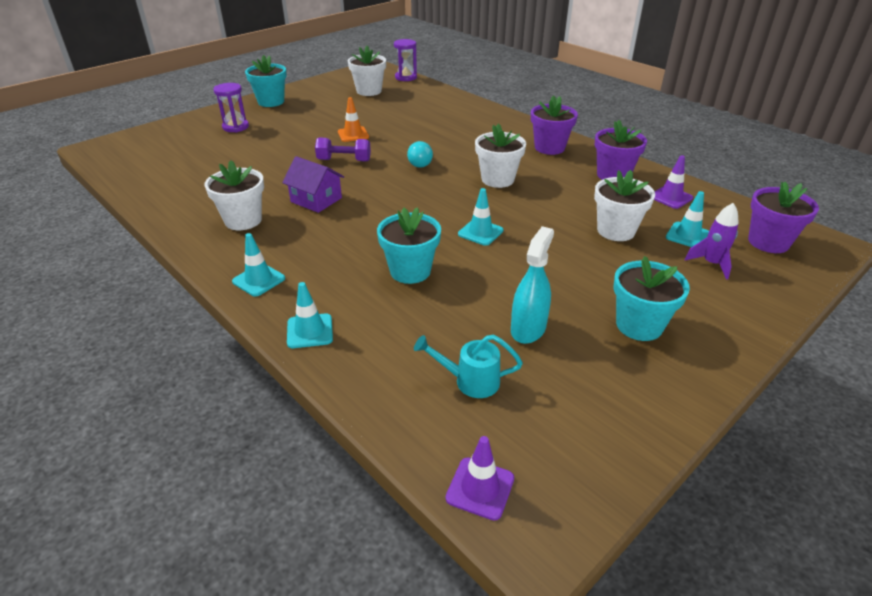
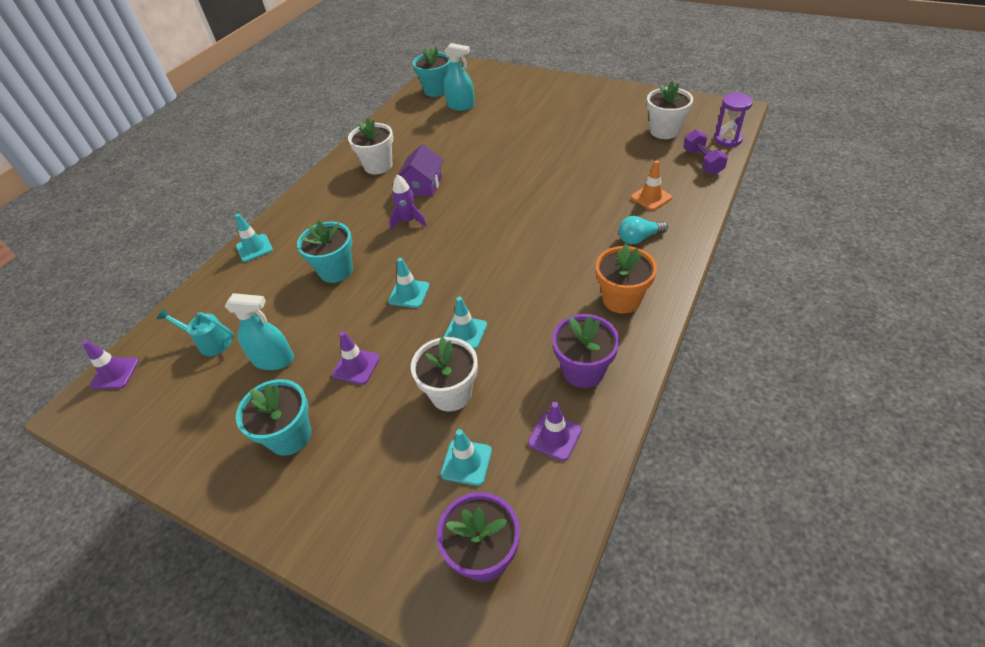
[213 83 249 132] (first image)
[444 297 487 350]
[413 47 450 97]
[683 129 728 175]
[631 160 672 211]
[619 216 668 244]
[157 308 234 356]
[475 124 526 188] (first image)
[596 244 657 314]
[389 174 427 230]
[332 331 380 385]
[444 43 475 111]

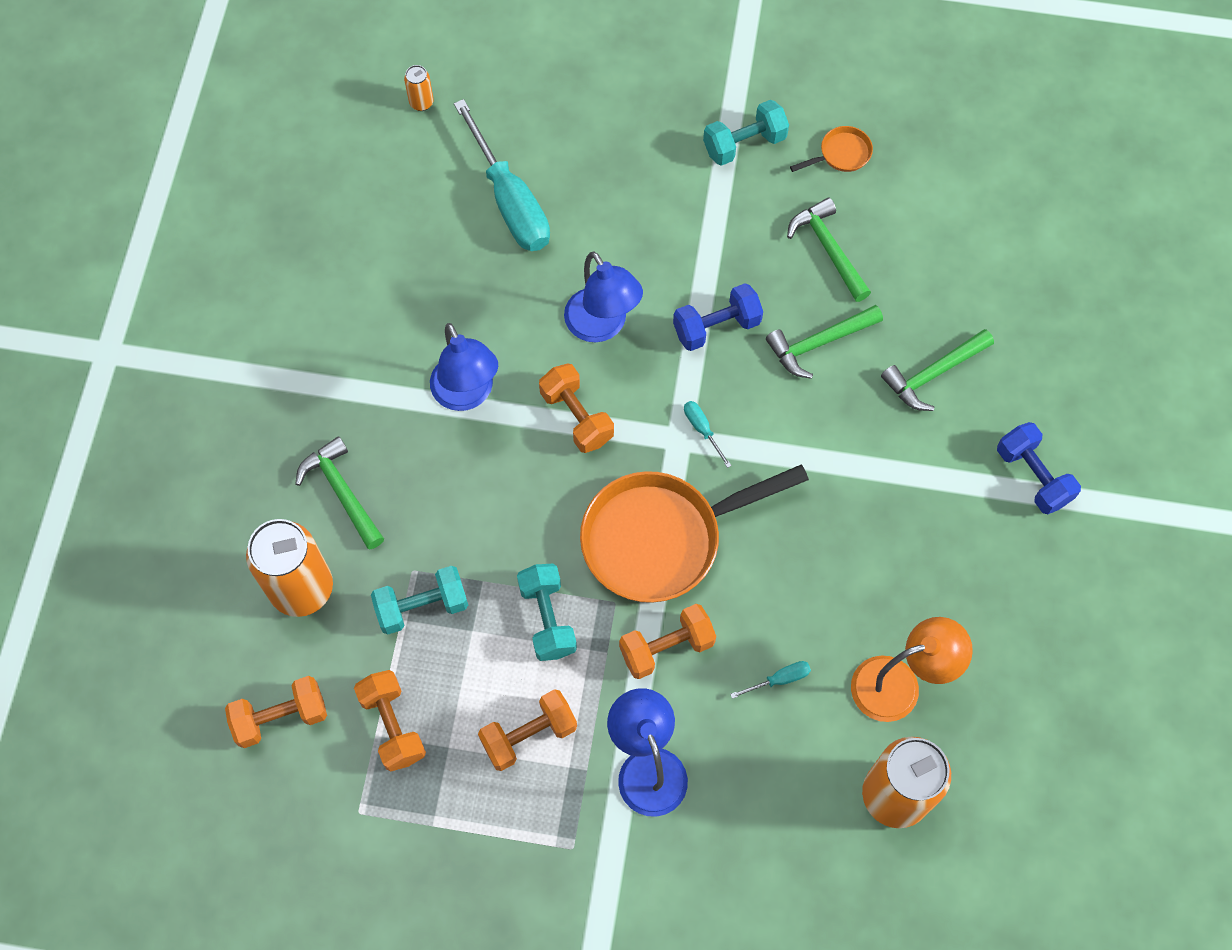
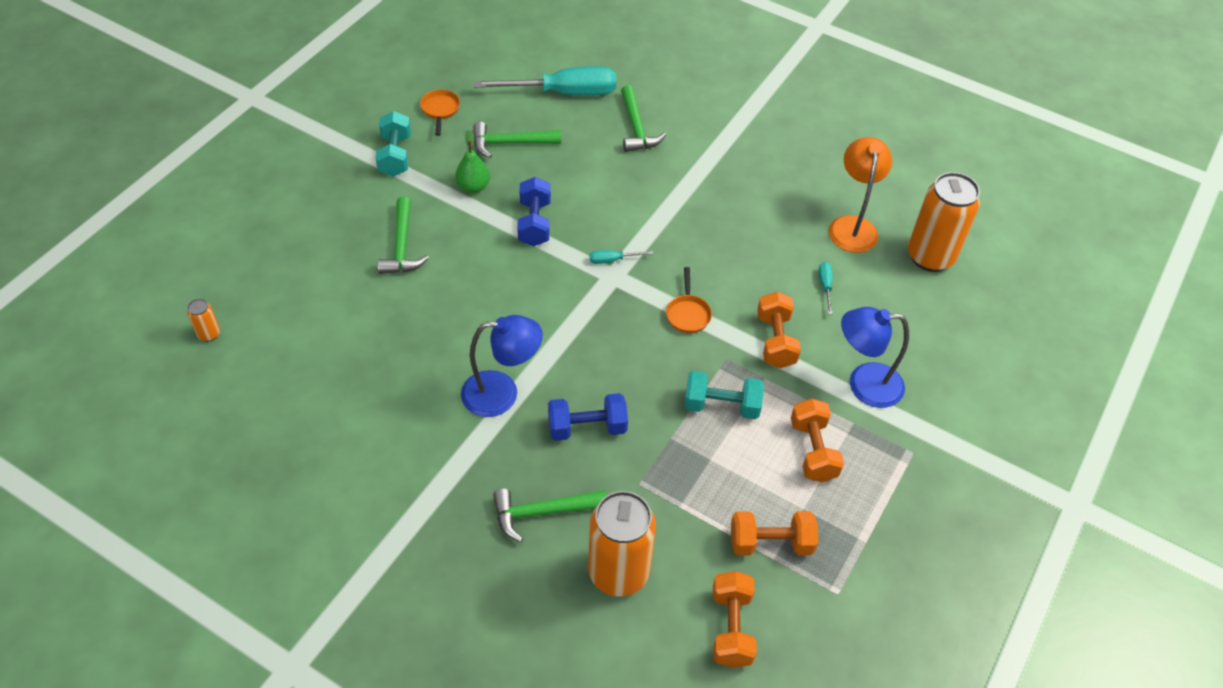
[371 566 468 634] (first image)
[474 66 616 95]
[539 363 614 453] (first image)
[564 252 643 342] (first image)
[666 267 712 333]
[378 197 429 274]
[548 393 628 441]
[455 130 490 193]

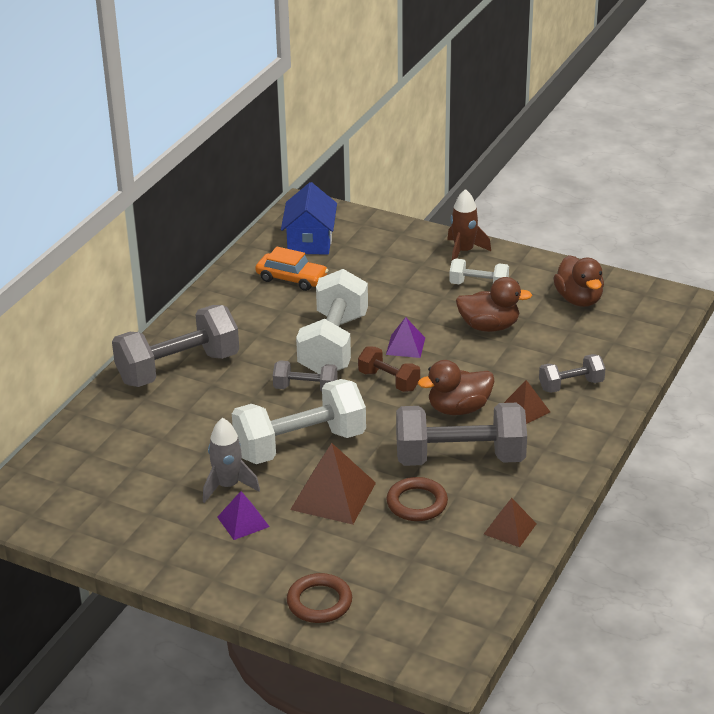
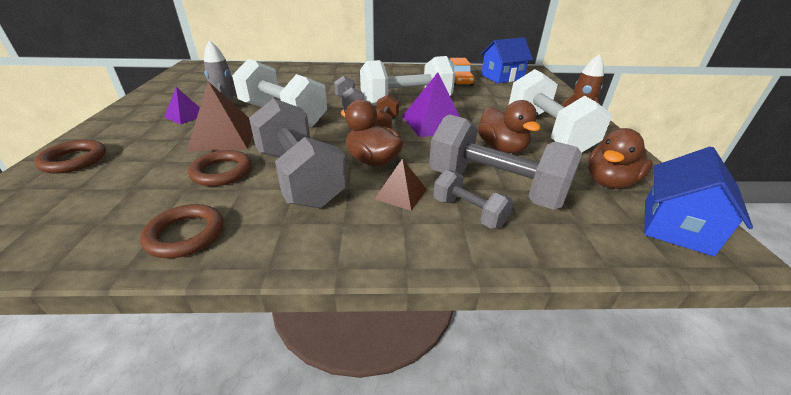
[429 114 582 210]
[402 72 460 137]
[508 69 612 153]
[140 204 223 258]
[644 146 753 256]

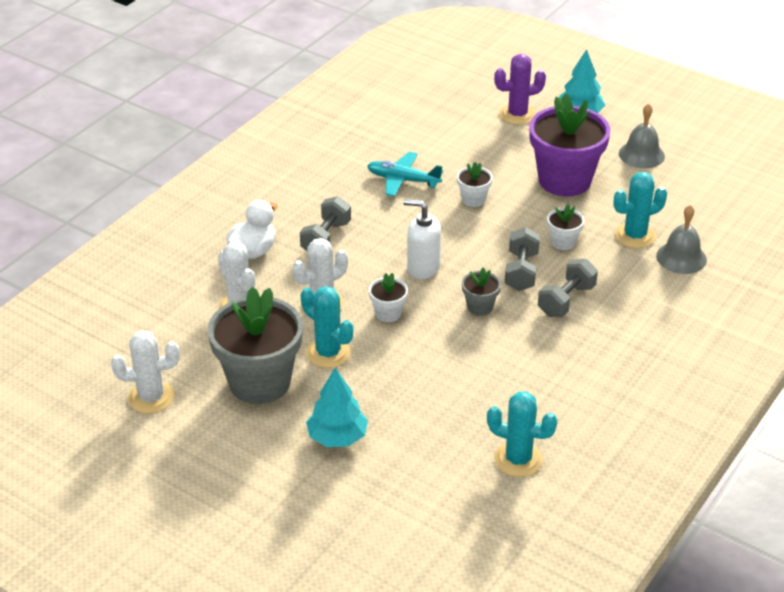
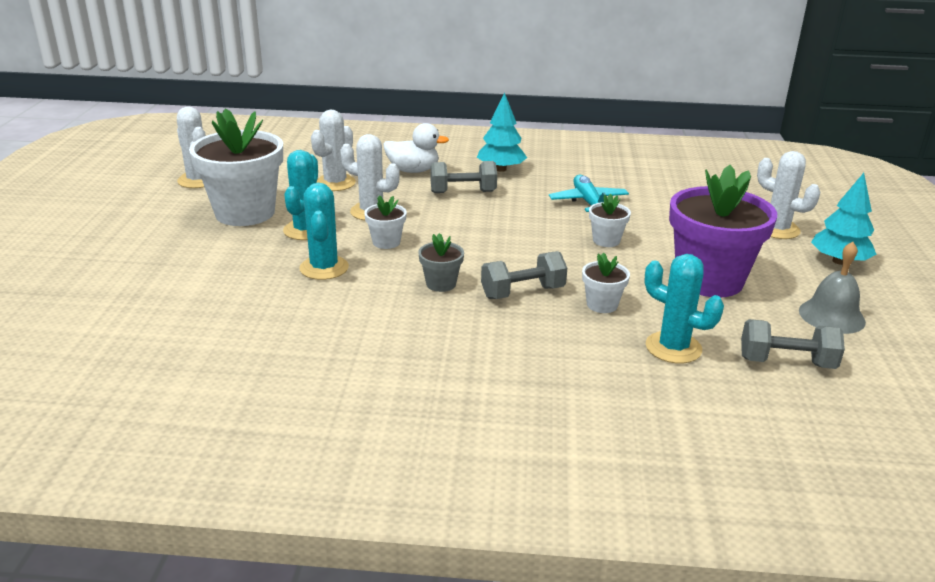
[189 108 283 226]
[477 92 527 172]
[403 199 441 279] (first image)
[299 183 349 280]
[757 151 821 239]
[741 319 845 369]
[656 205 707 274] (first image)

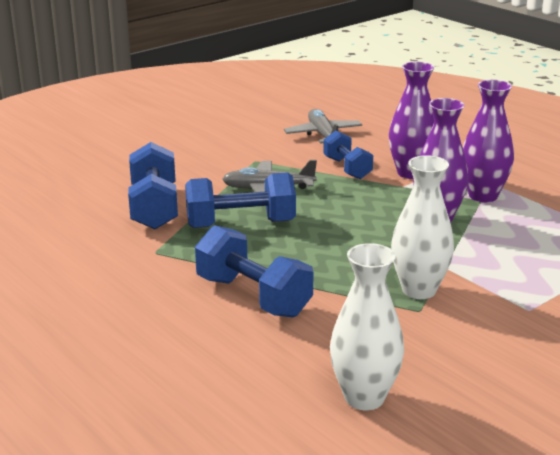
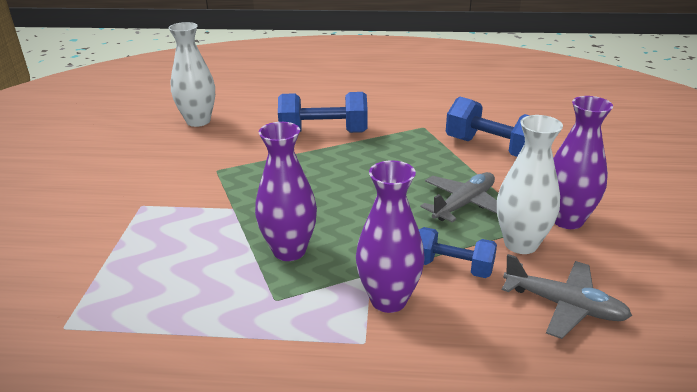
[185 172 296 228] (first image)
[497 115 563 254]
[553 96 613 229]

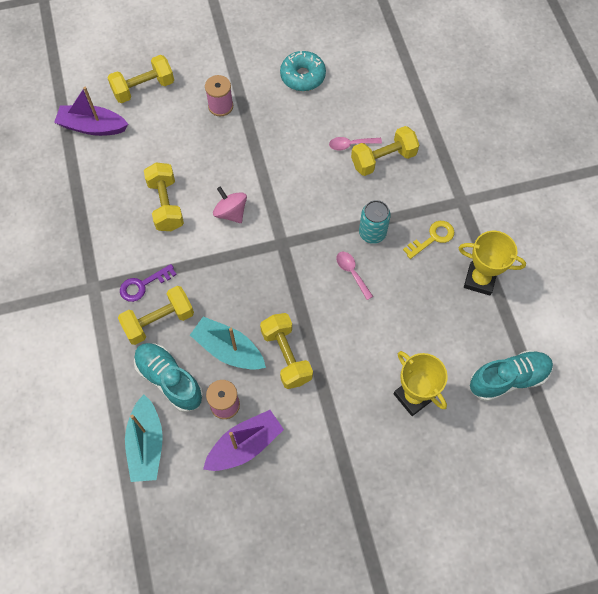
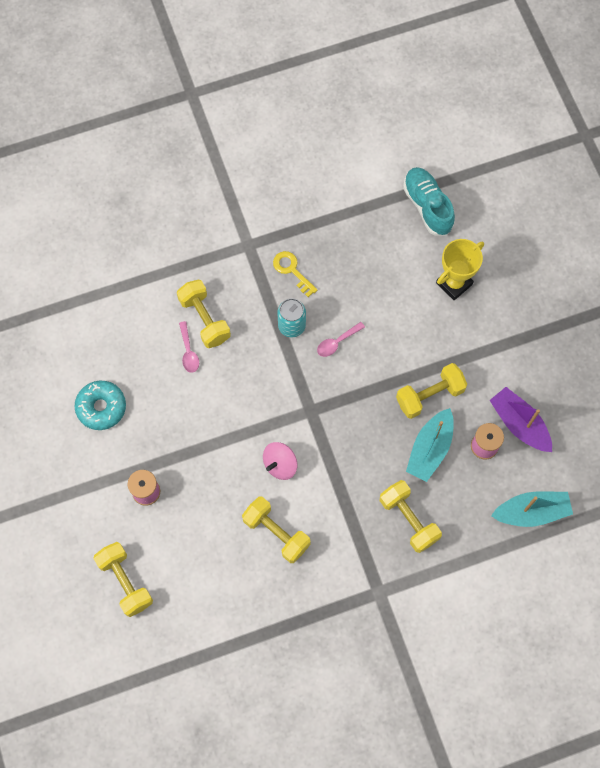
[54 87 128 136] (first image)
[120 264 177 302] (first image)
[134 343 203 412] (first image)
[242 497 311 563]
[459 231 526 296] (first image)

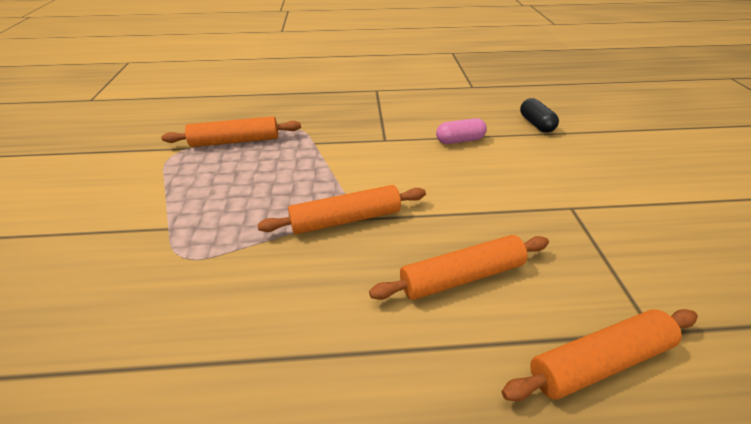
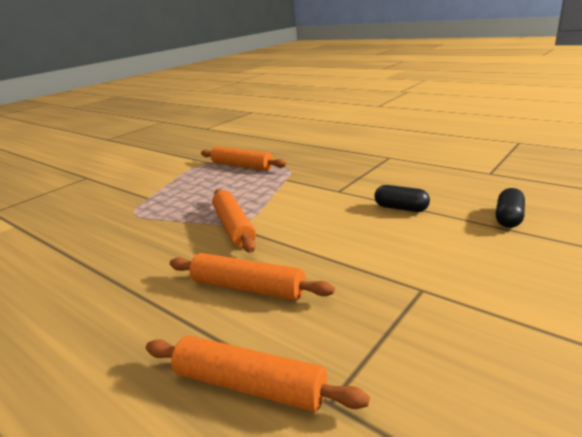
[212 189 256 253]
[374 185 430 212]

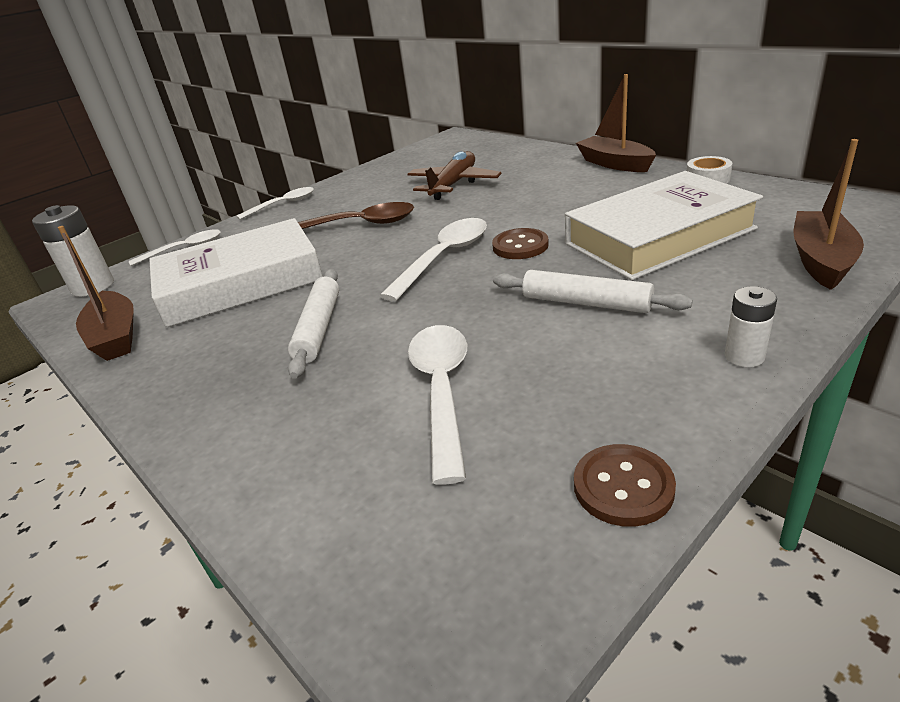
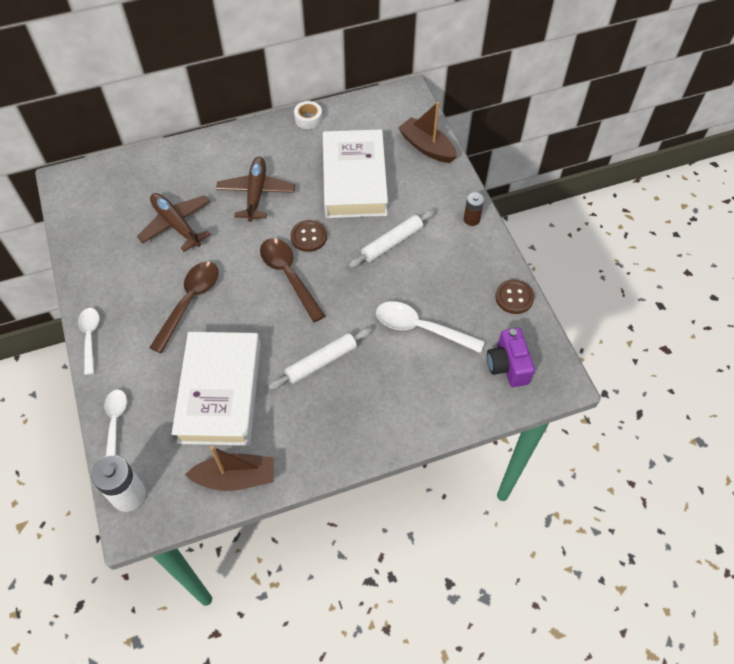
[268 328 372 390]
[260 238 325 322]
[576 74 656 172] (first image)
[464 192 484 226]
[216 157 295 222]
[487 328 535 387]

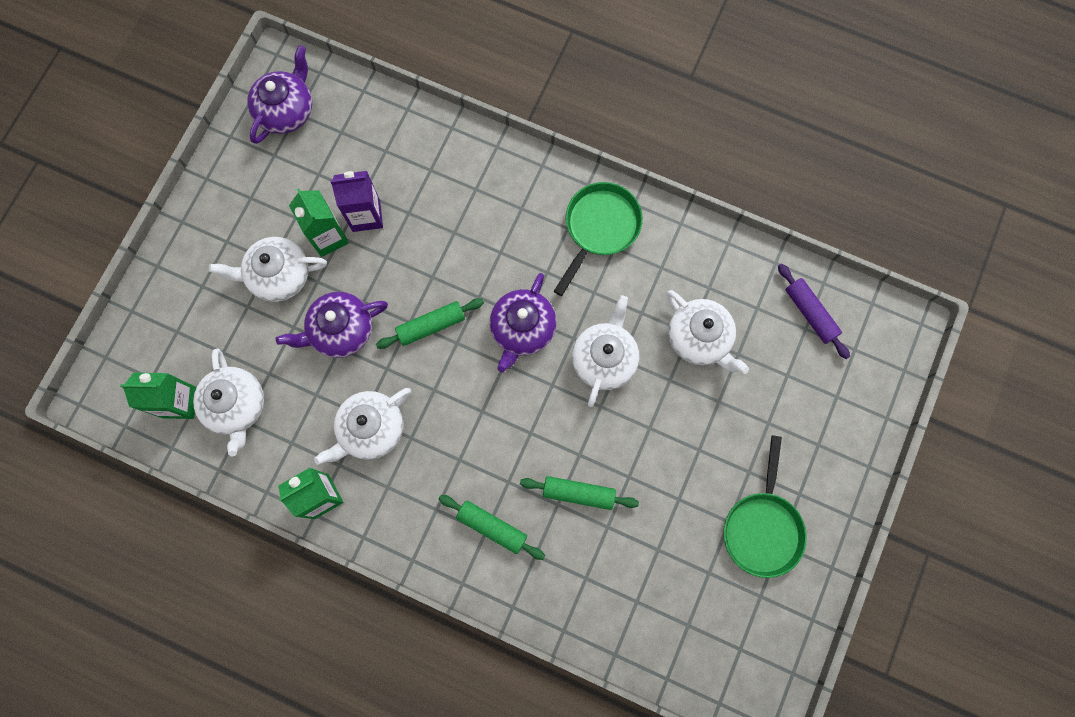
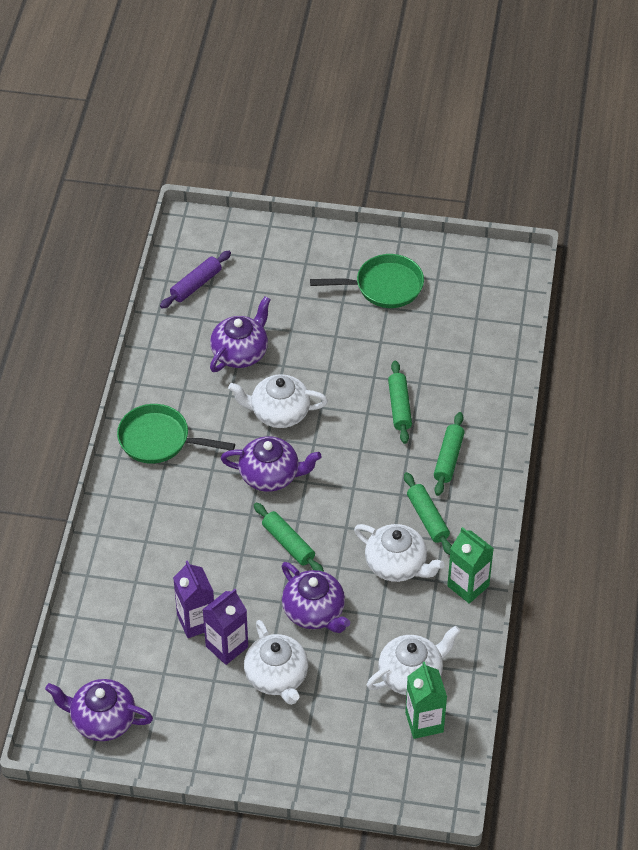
[202 589 248 665]
[210 296 271 372]
[404 472 452 555]

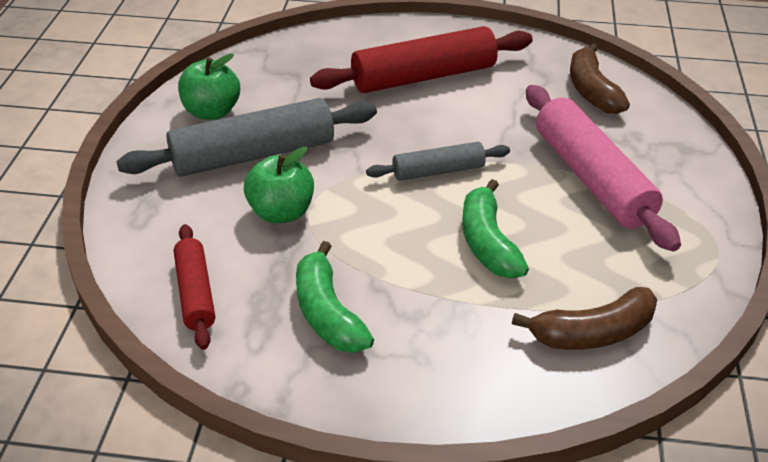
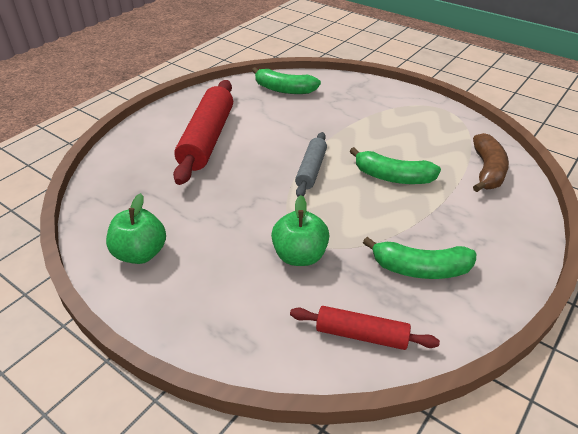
[116 98 377 177] (first image)
[526 85 681 251] (first image)
[252 67 321 94]

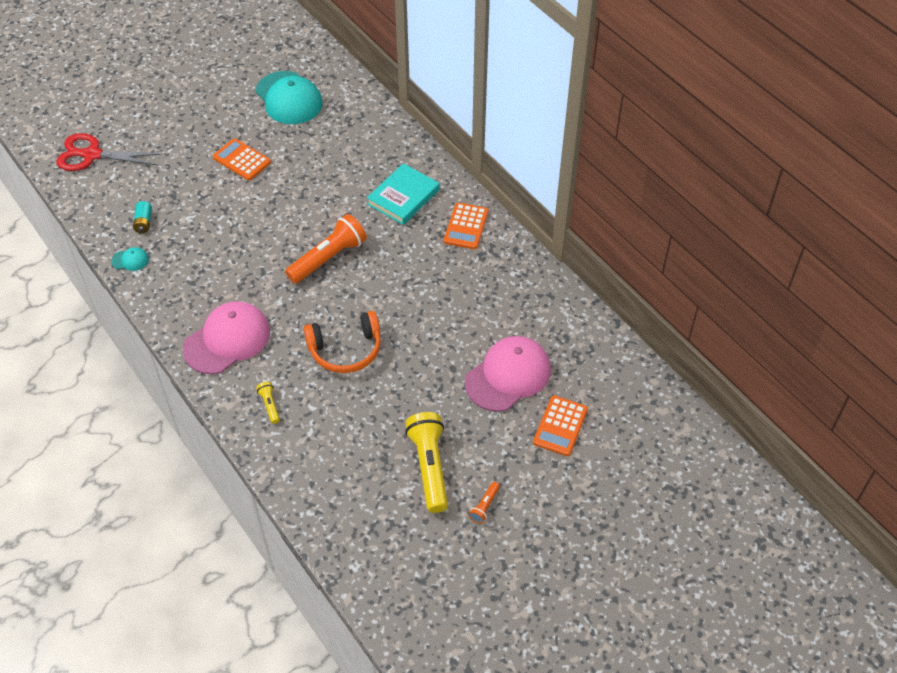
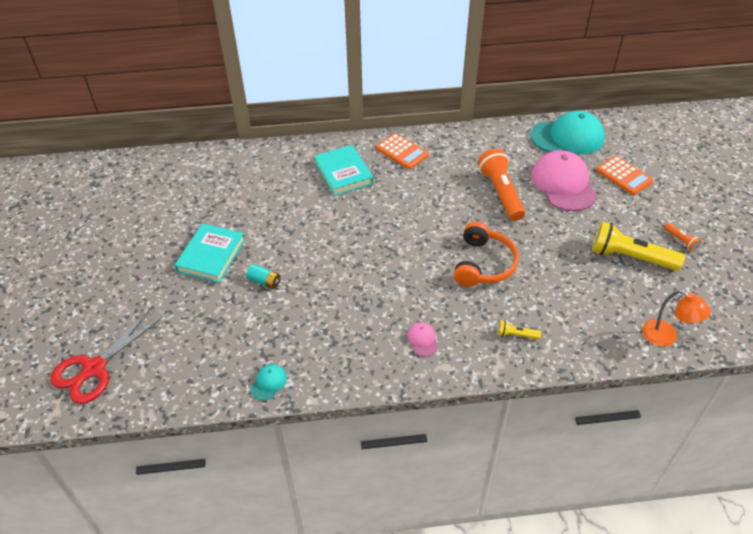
[246 264 281 289]
[407 322 438 357]
[175 223 245 283]
[530 111 605 154]
[478 149 525 221]
[642 290 711 347]

